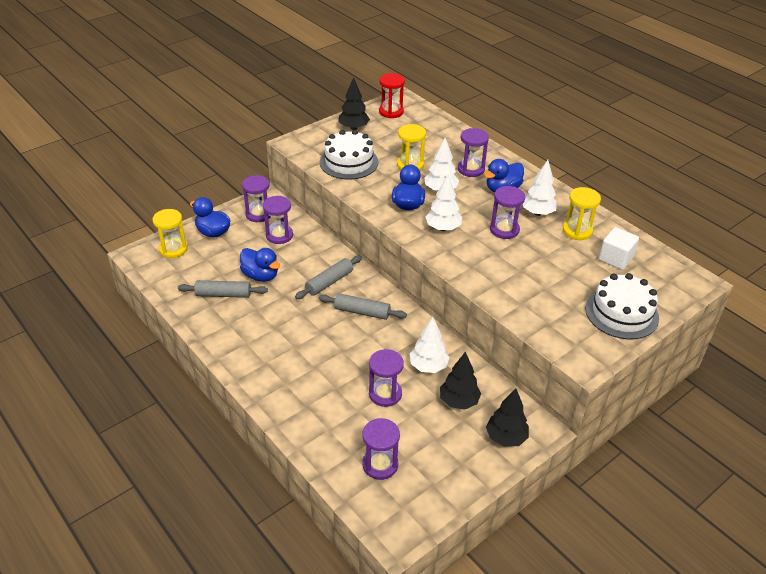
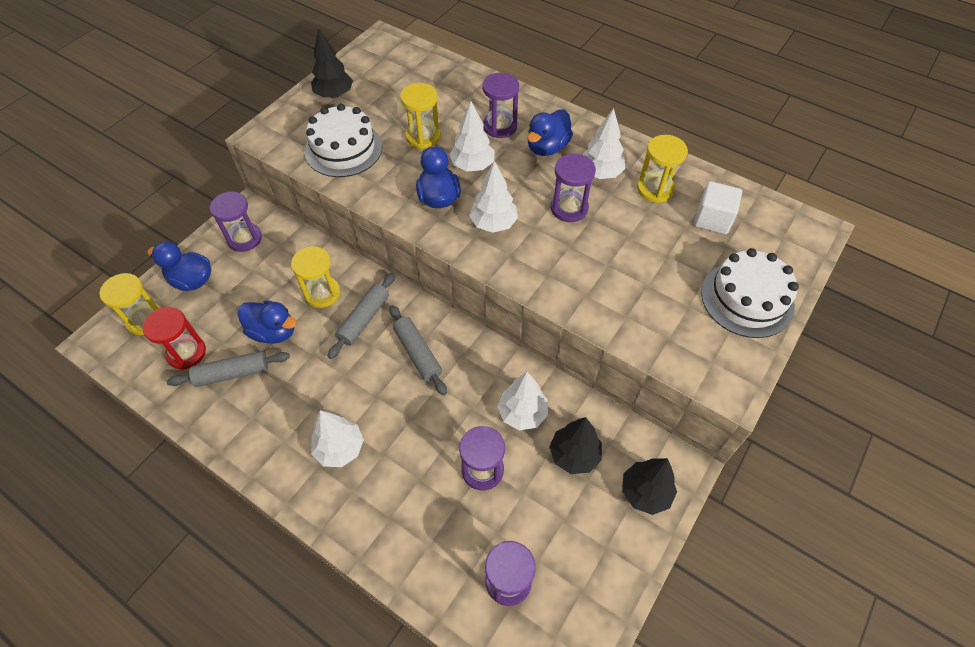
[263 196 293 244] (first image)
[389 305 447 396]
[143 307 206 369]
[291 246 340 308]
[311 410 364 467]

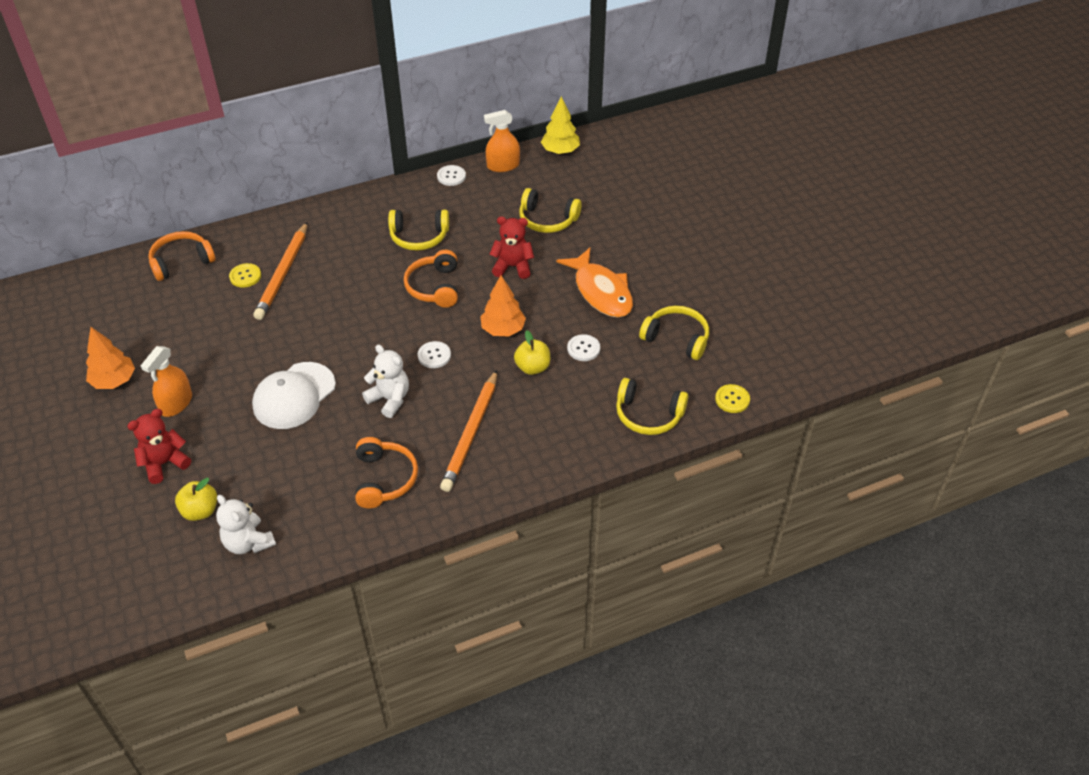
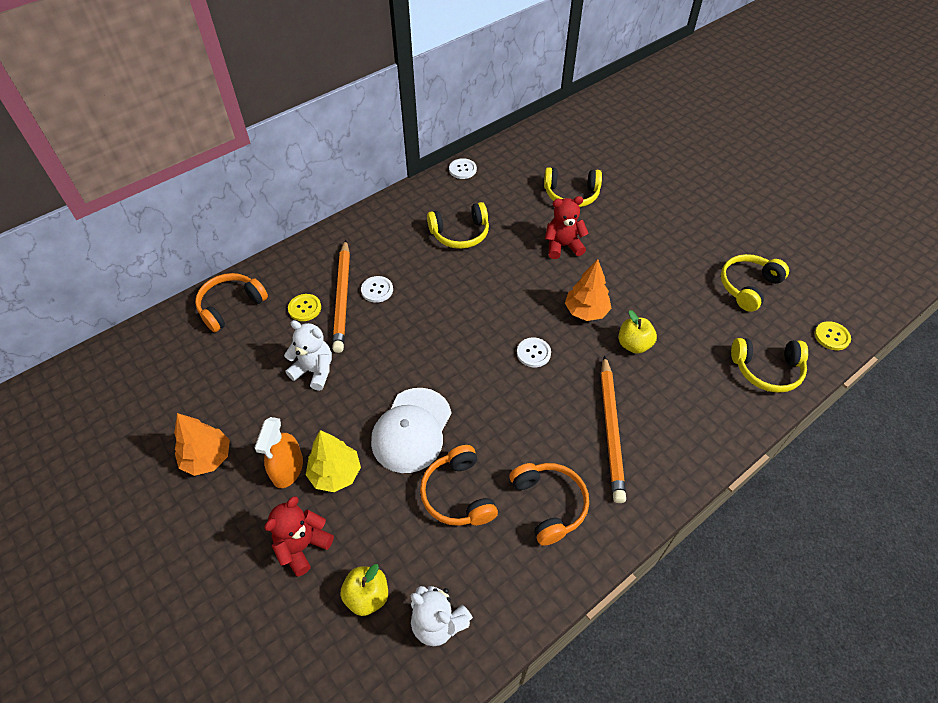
[284 320 332 391]
[420 445 498 526]
[484 110 520 172] (first image)
[306 430 361 492]
[556 248 633 318] (first image)
[361 276 393 303]
[721 254 789 312]

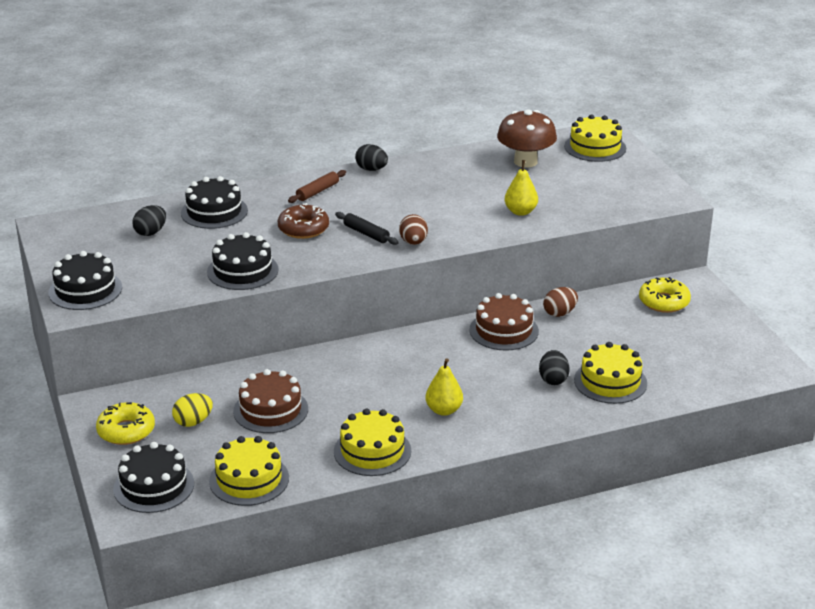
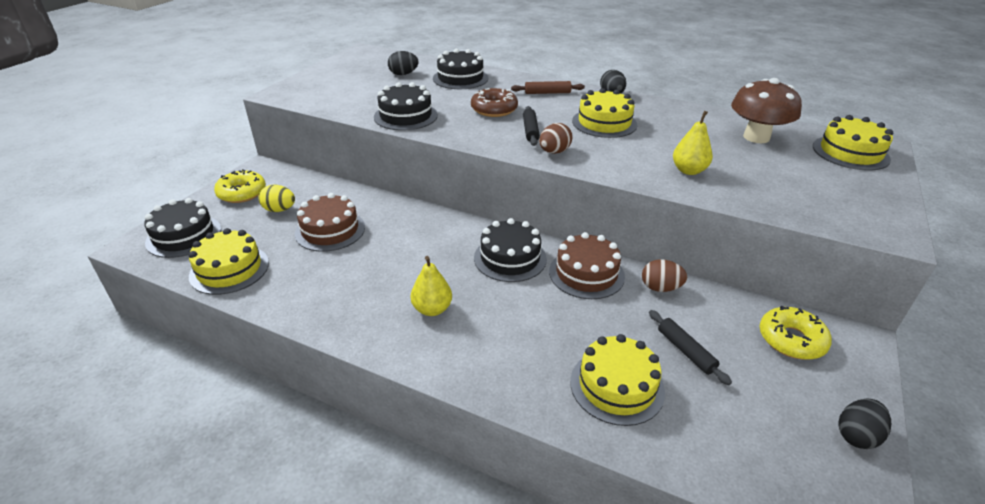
[474 218 547 282]
[572 88 637 138]
[838 398 891 449]
[649 310 732 385]

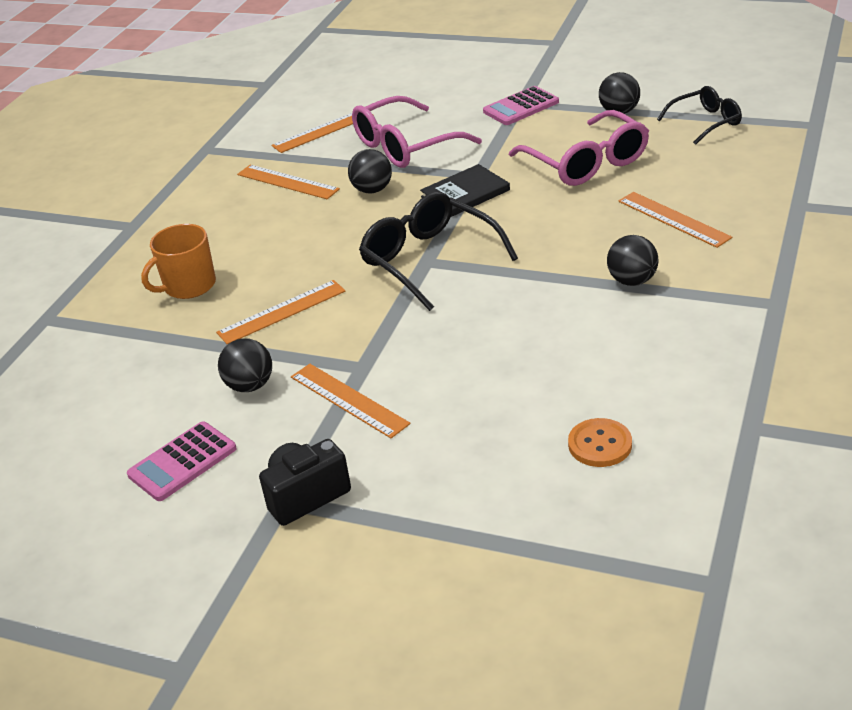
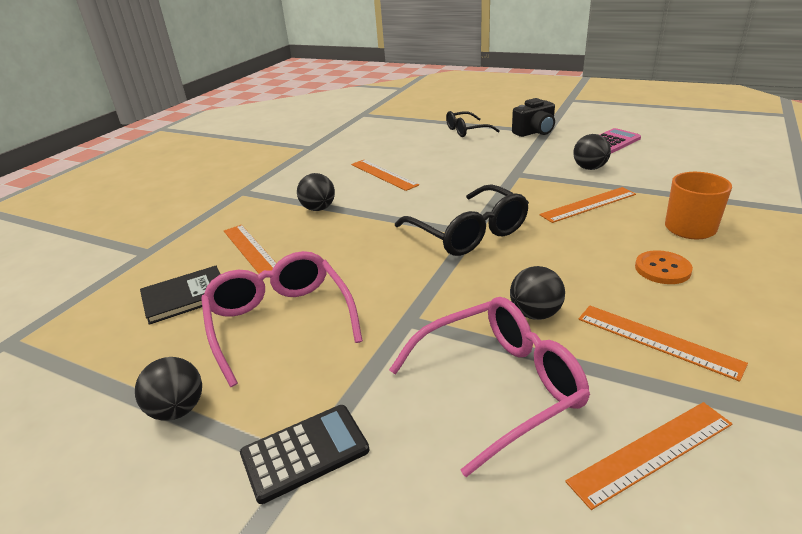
[351 160 419 191]
[140 266 220 325]
[240 405 369 504]
[635 250 693 284]
[446 111 500 137]

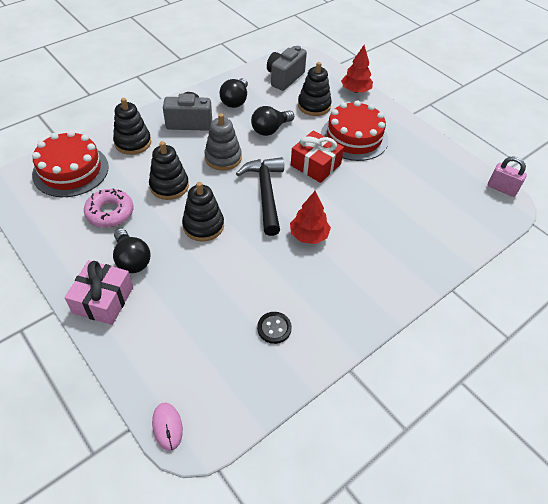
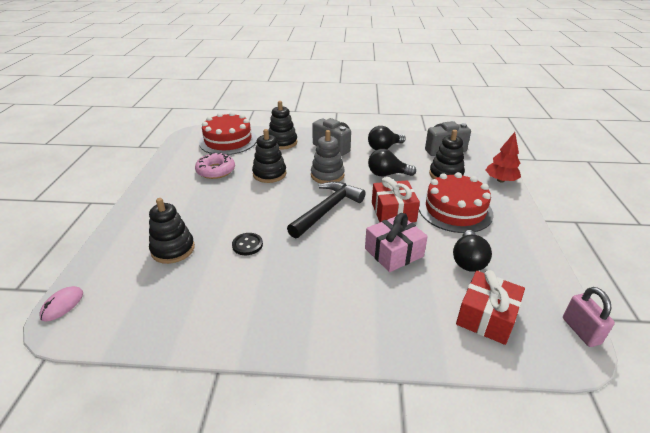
[365 213 428 272]
[453 230 492 272]
[149 198 195 264]
[232 233 263 255]
[290 191 331 244] (first image)
[456 270 525 345]

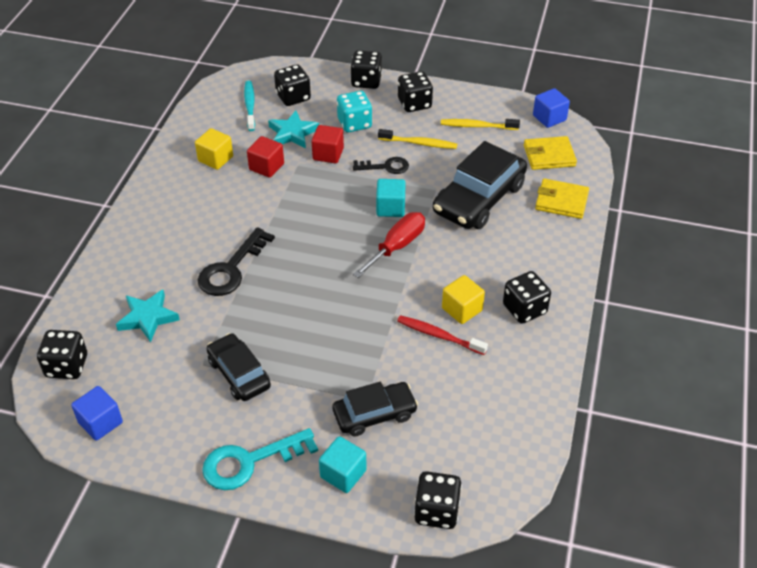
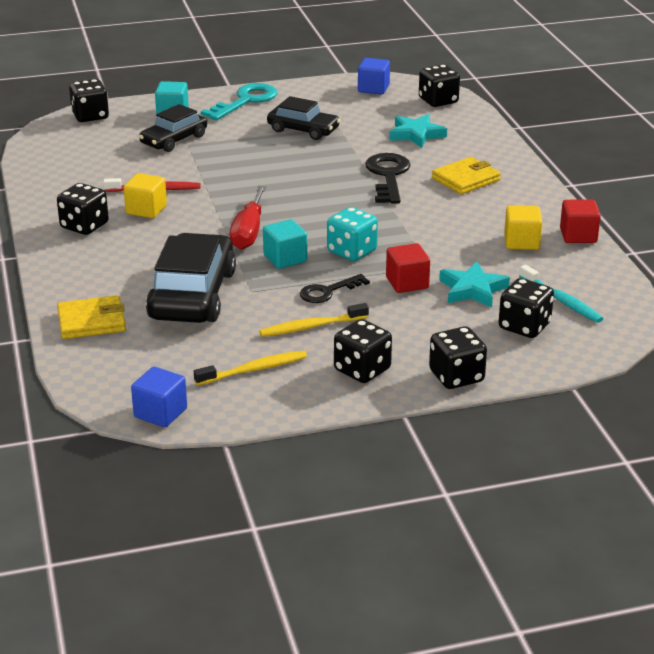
[560 200 601 243]
[327 207 378 261]
[432 157 501 194]

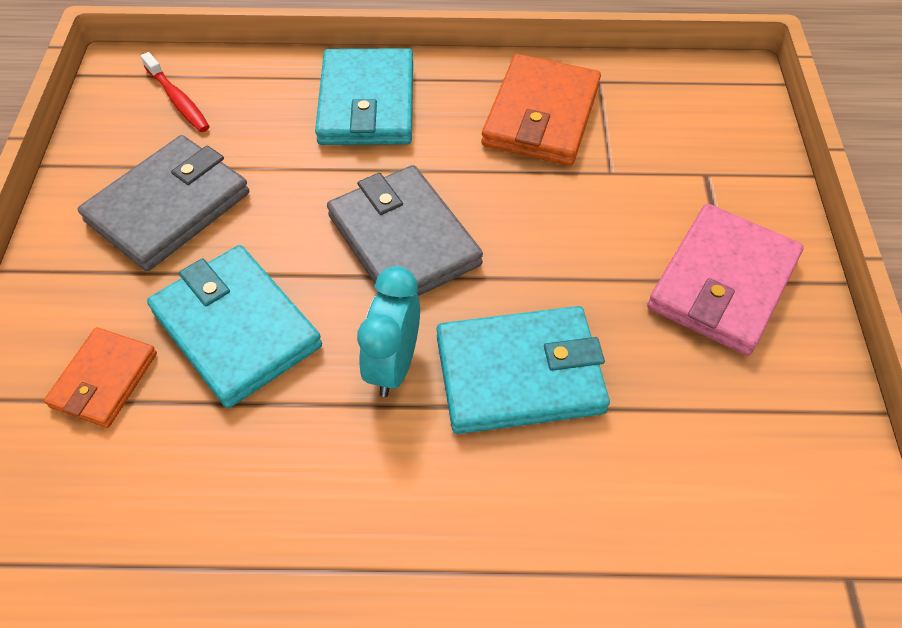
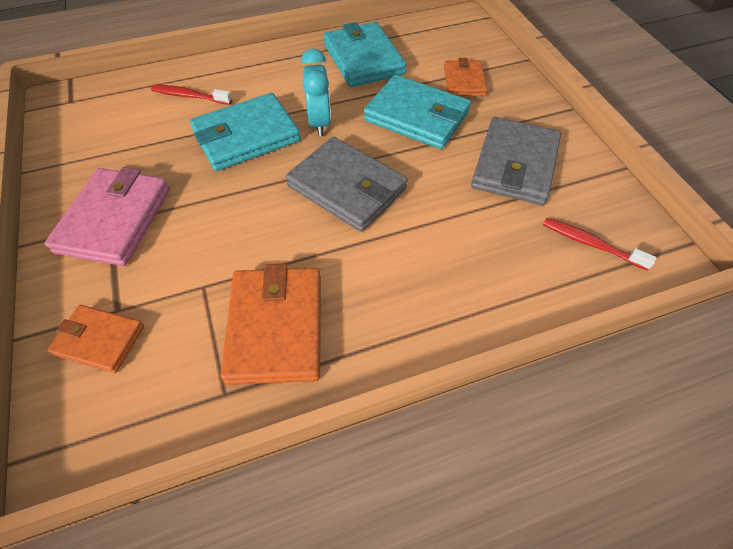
[323 22 407 87]
[47 305 144 373]
[151 85 232 105]

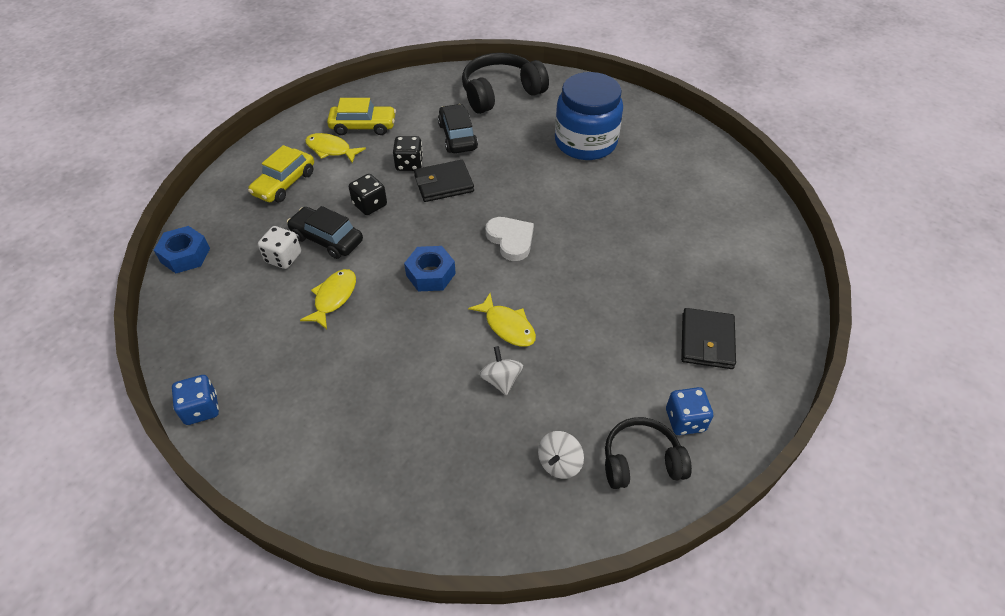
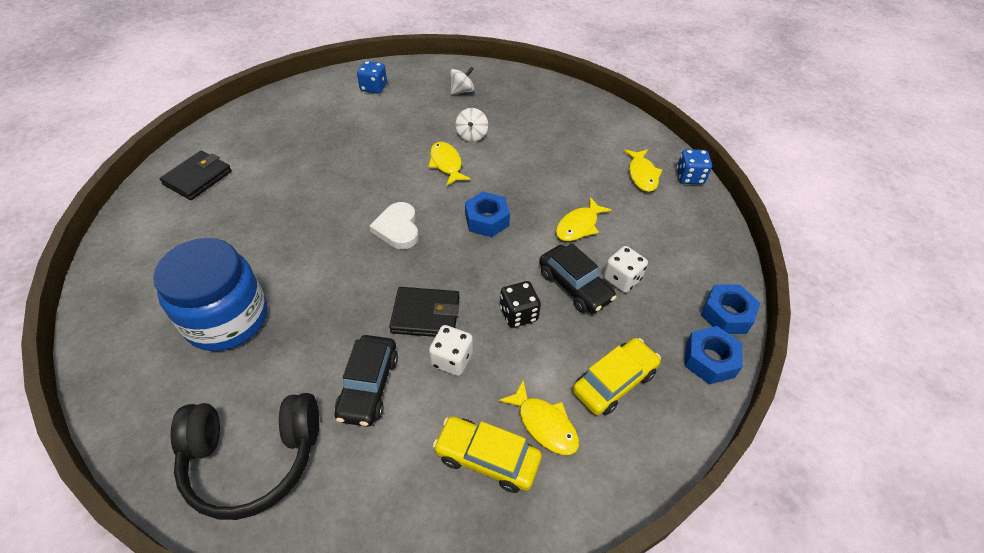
[429 325 473 376]
[605 417 692 489] (first image)
[159 151 232 200]
[624 149 662 192]
[685 326 743 385]

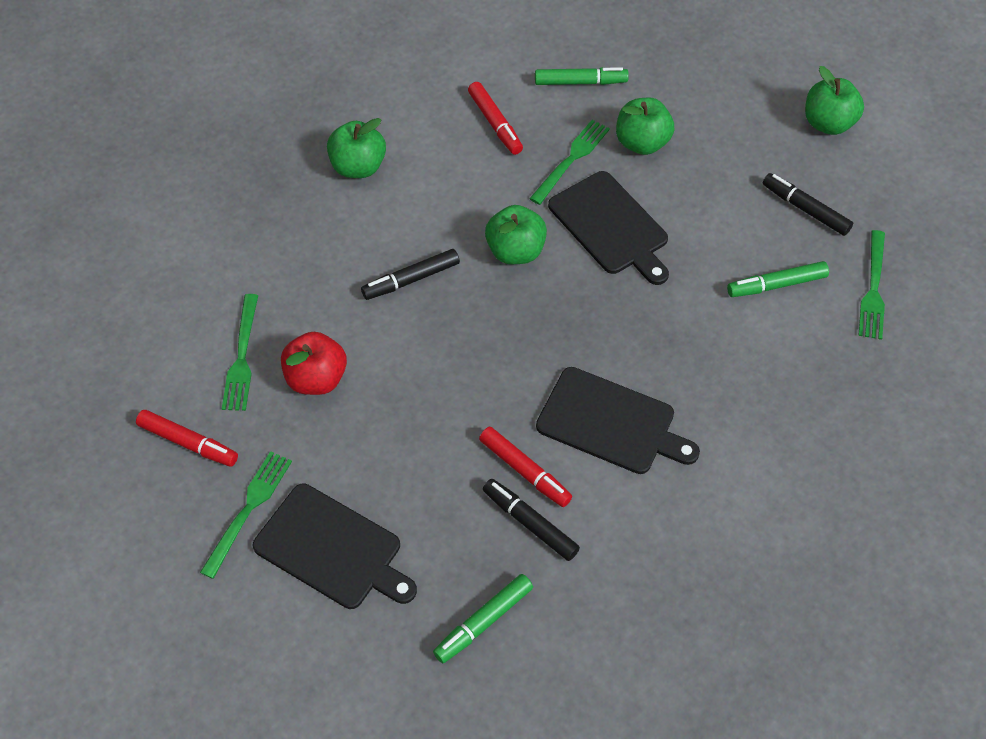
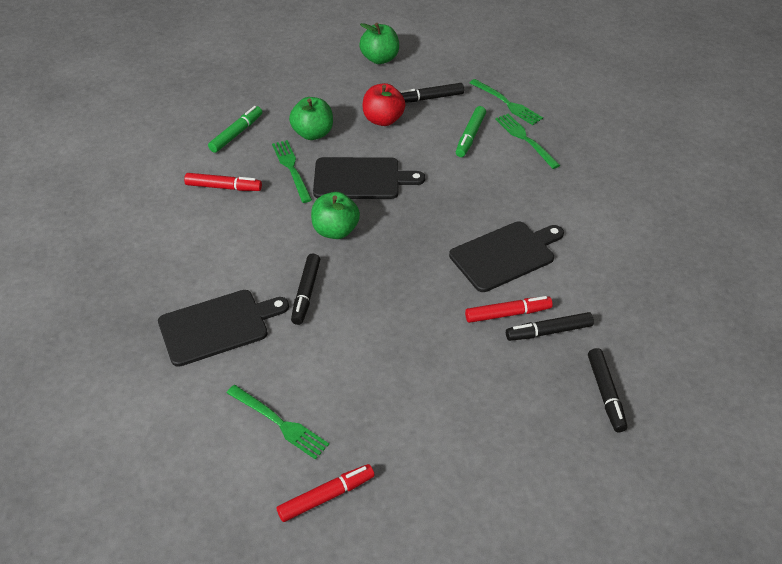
[495 114 560 169]
[158 290 289 367]
[363 83 405 126]
[327 118 386 178] (first image)
[588 348 627 432]

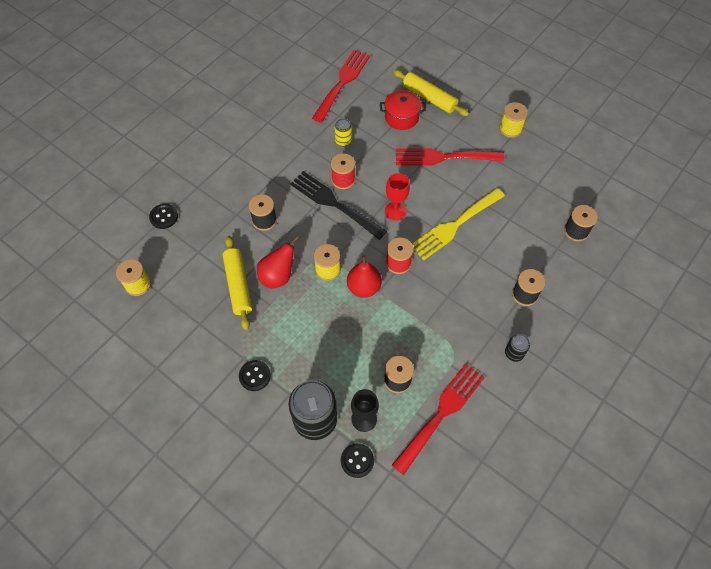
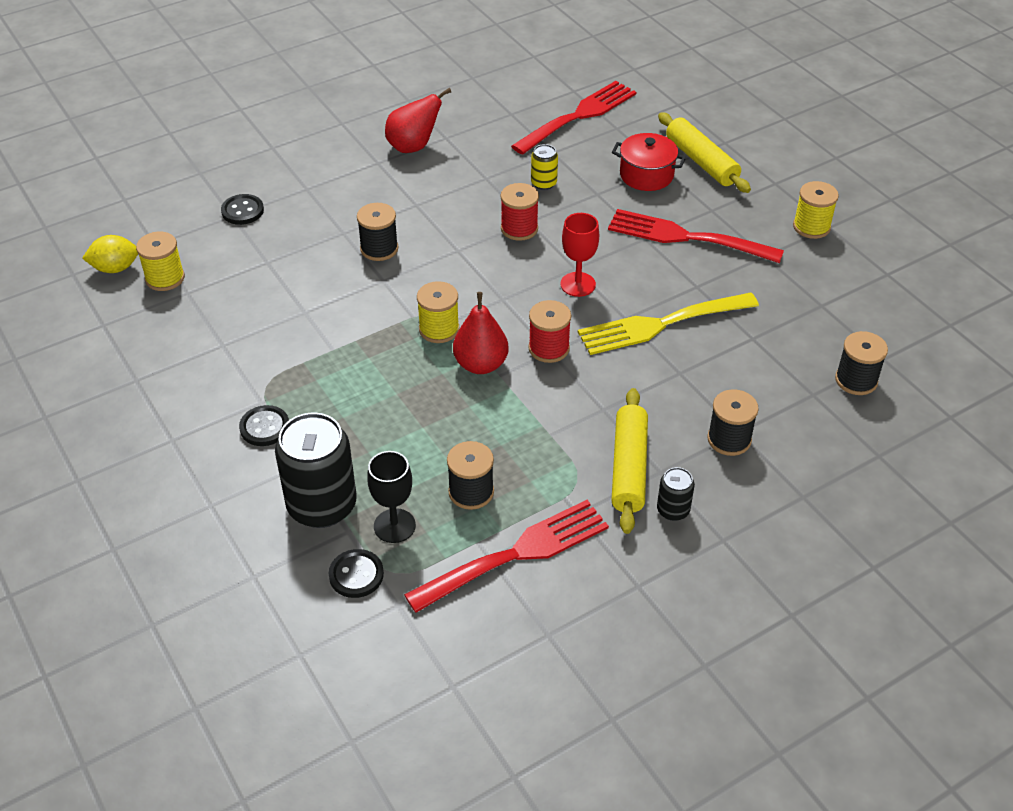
[611 388 648 534]
[385 88 451 153]
[290 171 387 240] (first image)
[82 235 138 273]

